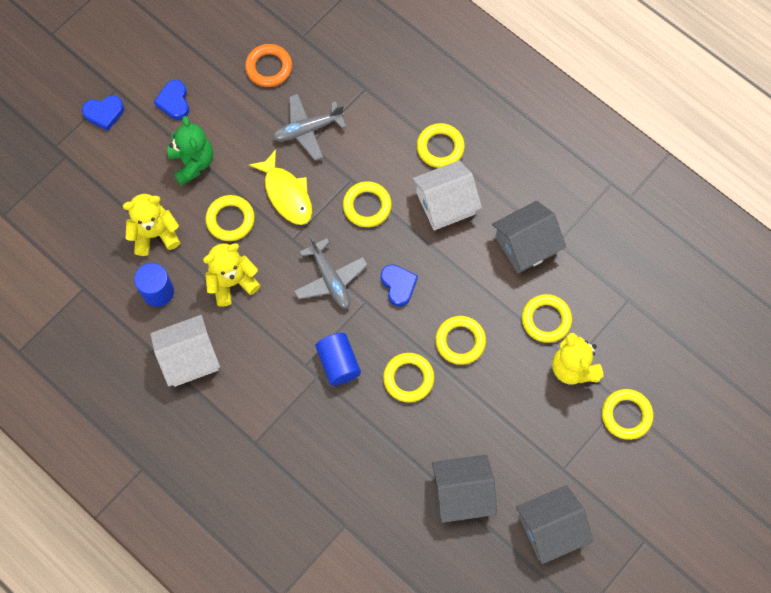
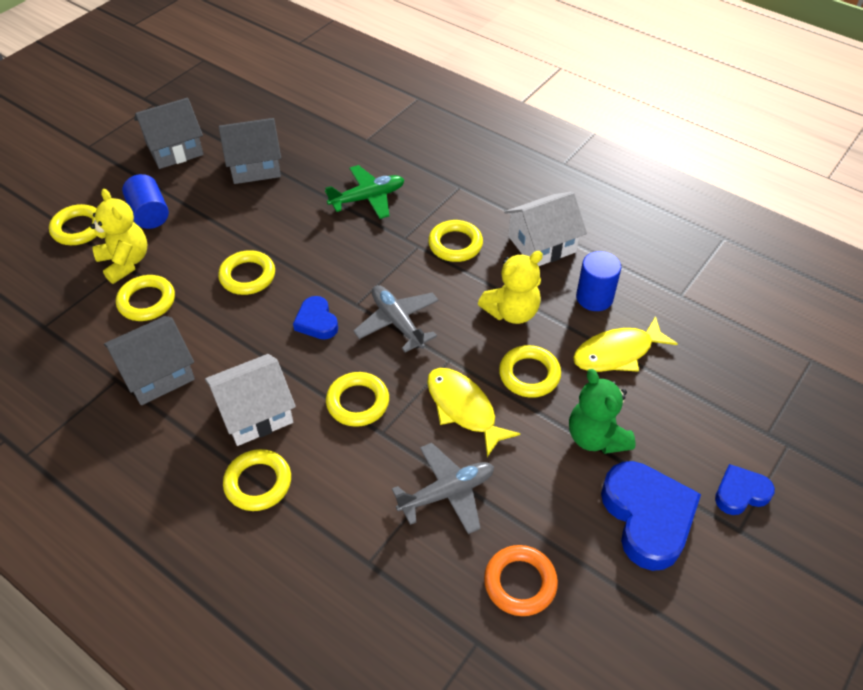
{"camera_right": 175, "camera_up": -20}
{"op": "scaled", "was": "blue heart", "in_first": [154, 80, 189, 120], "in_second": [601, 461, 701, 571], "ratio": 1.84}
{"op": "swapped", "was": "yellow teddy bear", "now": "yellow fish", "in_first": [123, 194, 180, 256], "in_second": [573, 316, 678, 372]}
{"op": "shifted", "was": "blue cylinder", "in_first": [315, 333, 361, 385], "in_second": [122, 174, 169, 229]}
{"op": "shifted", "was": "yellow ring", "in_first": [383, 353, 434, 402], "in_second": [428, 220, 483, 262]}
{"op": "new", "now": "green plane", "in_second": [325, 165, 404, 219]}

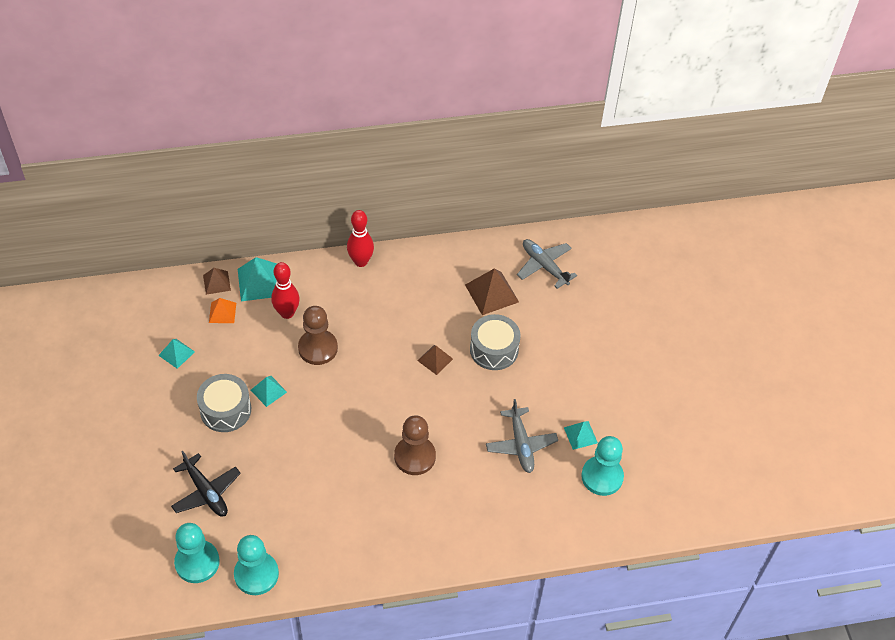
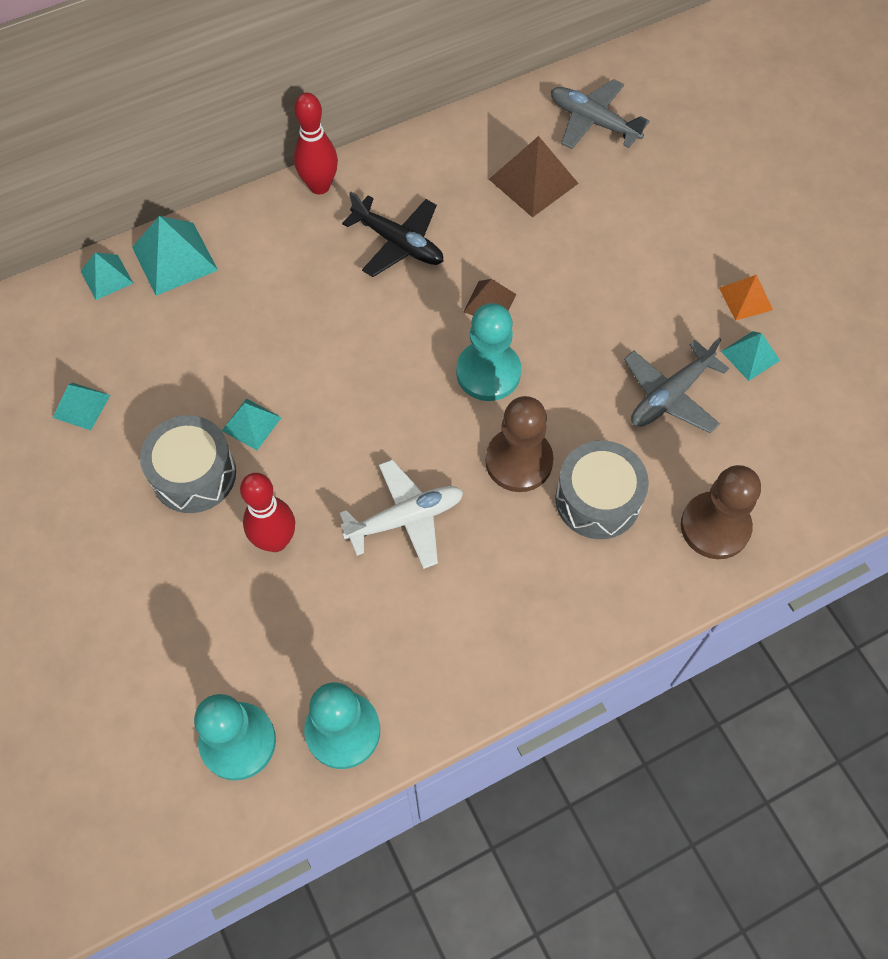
{"camera_right": -15, "camera_up": 10}
{"op": "shifted", "was": "red bowling pin", "in_first": [271, 262, 300, 319], "in_second": [240, 473, 295, 552]}
{"op": "repainted", "was": "brown pyramid", "now": "turquoise pyramid", "in_first": [203, 268, 231, 295], "in_second": [81, 252, 133, 300]}
{"op": "shifted", "was": "orange pyramid", "in_first": [209, 298, 236, 323], "in_second": [719, 275, 773, 320]}
{"op": "shifted", "was": "brown pawn", "in_first": [298, 306, 338, 365], "in_second": [681, 465, 761, 559]}
{"op": "shifted", "was": "grey drum", "in_first": [470, 314, 521, 370], "in_second": [555, 441, 649, 539]}
{"op": "rotated", "was": "grey plane", "in_first": [486, 399, 558, 473], "in_second": [624, 338, 729, 433], "clockwise": 75}
{"op": "shifted", "was": "turquoise pawn", "in_first": [581, 436, 624, 496], "in_second": [456, 303, 521, 401]}
{"op": "shifted", "was": "black plane", "in_first": [171, 451, 241, 517], "in_second": [342, 192, 443, 277]}
{"op": "new", "now": "white plane", "in_second": [340, 460, 463, 569]}

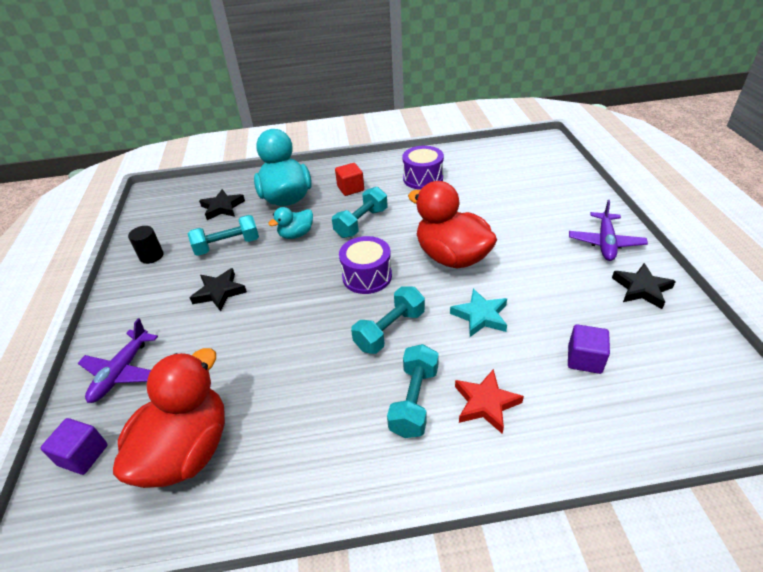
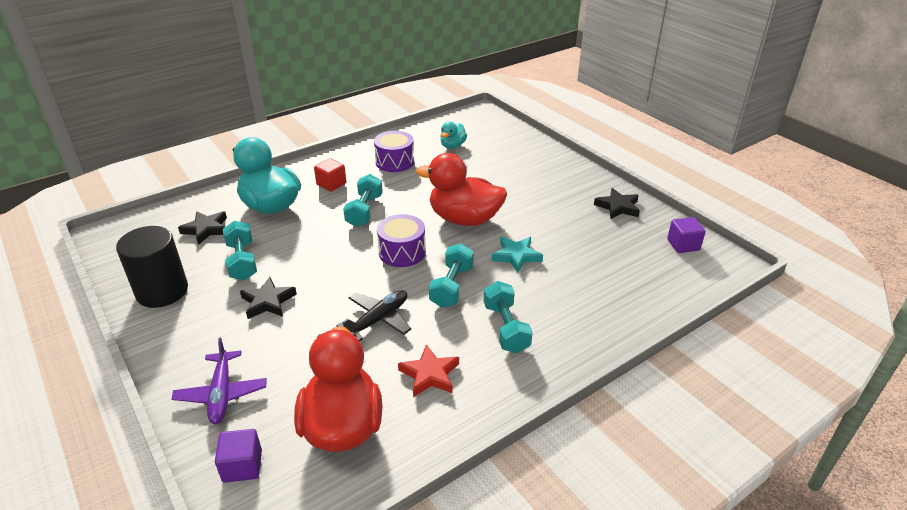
{"camera_right": -30, "camera_up": -5}
{"op": "gone", "was": "purple plane", "in_first": [569, 200, 648, 261]}
{"op": "shifted", "was": "turquoise duck", "in_first": [268, 207, 313, 239], "in_second": [440, 122, 467, 149]}
{"op": "rotated", "was": "turquoise dumbbell", "in_first": [188, 215, 259, 256], "in_second": [223, 221, 257, 280], "clockwise": -60}
{"op": "scaled", "was": "black cylinder", "in_first": [128, 226, 164, 264], "in_second": [116, 226, 188, 308], "ratio": 1.93}
{"op": "shifted", "was": "purple cube", "in_first": [568, 324, 610, 374], "in_second": [667, 217, 706, 253]}
{"op": "shifted", "was": "red star", "in_first": [455, 369, 524, 434], "in_second": [398, 344, 459, 397]}
{"op": "new", "now": "black plane", "in_second": [336, 290, 411, 341]}

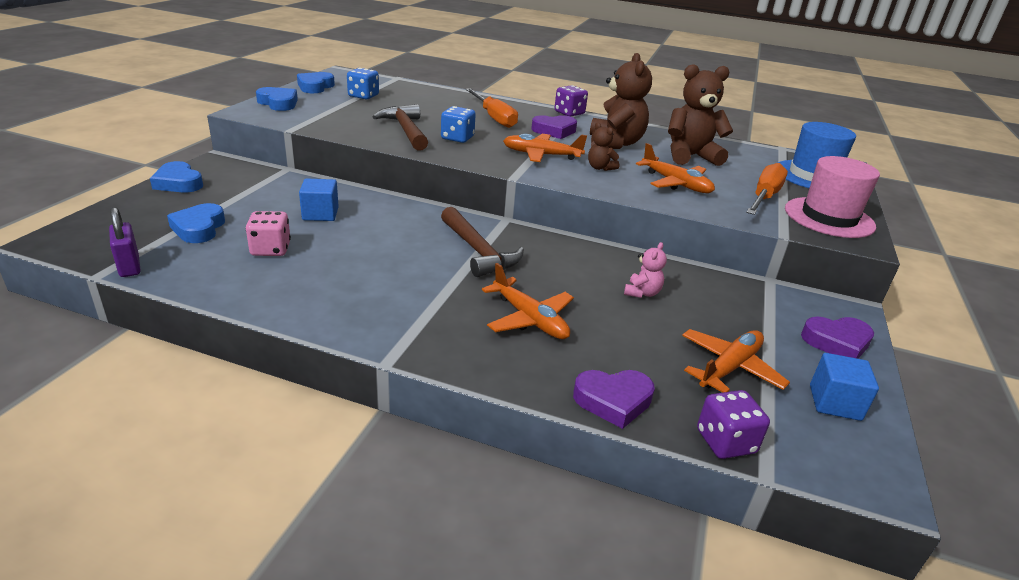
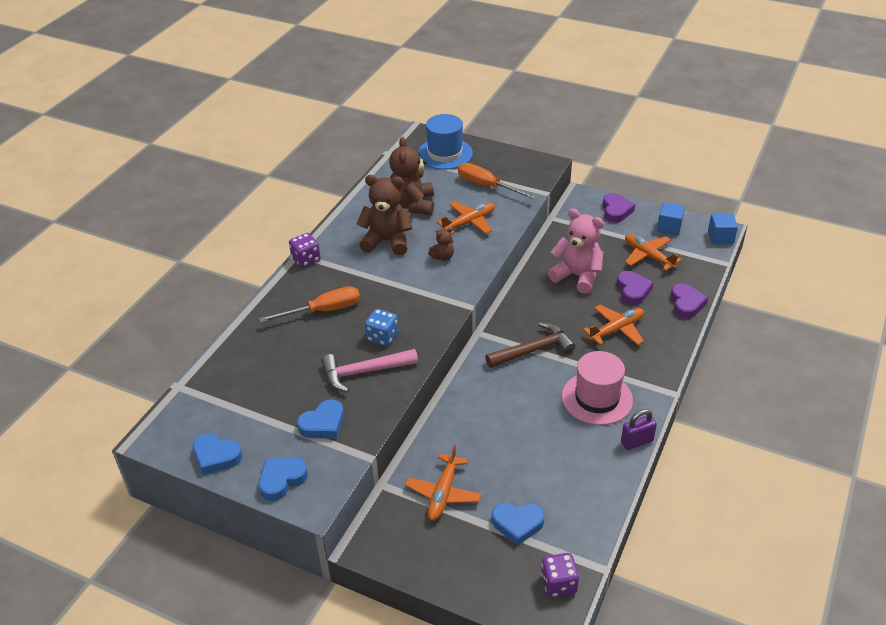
{"camera_right": -80, "camera_up": 10}
{"op": "gone", "was": "blue dice", "in_first": [347, 68, 379, 99]}
{"op": "repainted", "was": "brown hammer", "now": "pink hammer", "in_first": [373, 104, 428, 151], "in_second": [321, 349, 418, 393]}
{"op": "shifted", "was": "purple heart", "in_first": [531, 115, 577, 139], "in_second": [617, 271, 654, 305]}
{"op": "shifted", "was": "orange plane", "in_first": [503, 134, 587, 162], "in_second": [405, 444, 481, 521]}
{"op": "shifted", "was": "pink hat", "in_first": [785, 156, 880, 238], "in_second": [562, 351, 633, 425]}
{"op": "shifted", "was": "blue heart", "in_first": [150, 161, 203, 192], "in_second": [297, 399, 344, 438]}
{"op": "shifted", "was": "blue cube", "in_first": [299, 178, 339, 221], "in_second": [708, 213, 738, 244]}
{"op": "shifted", "was": "purple padlock", "in_first": [109, 207, 140, 277], "in_second": [621, 409, 657, 450]}
{"op": "gone", "was": "pink dice", "in_first": [246, 211, 291, 256]}
{"op": "scaled", "was": "pink teddy bear", "in_first": [624, 242, 667, 298], "in_second": [548, 209, 604, 294], "ratio": 2.08}
{"op": "shifted", "was": "purple dice", "in_first": [697, 390, 770, 459], "in_second": [541, 553, 579, 597]}

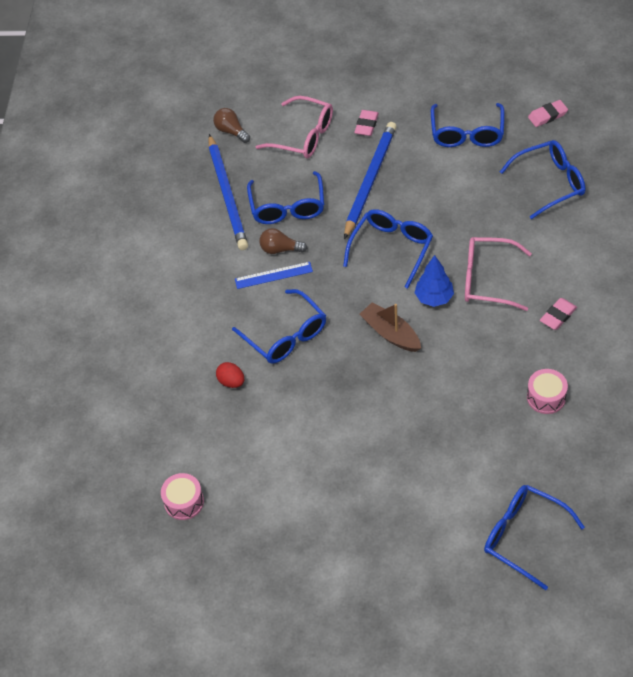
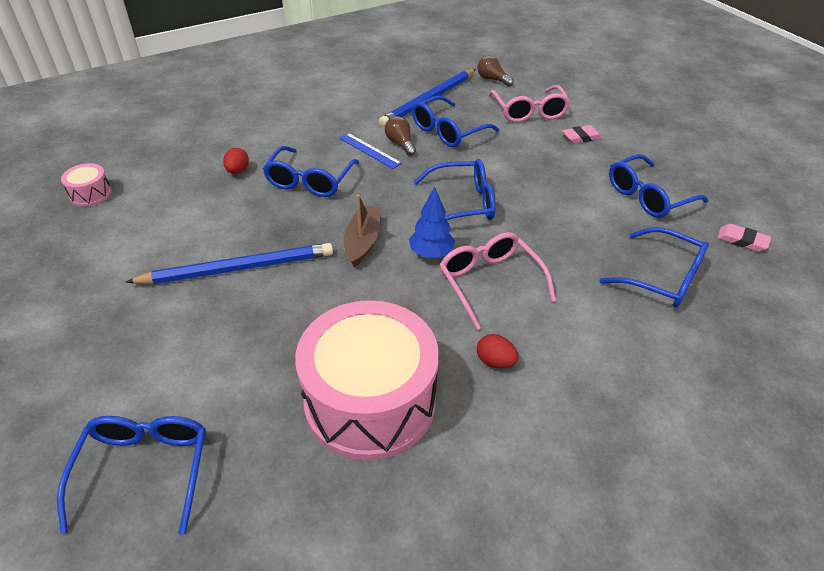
{"camera_right": 50, "camera_up": -10}
{"op": "rotated", "was": "brown light bulb", "in_first": [213, 108, 250, 143], "in_second": [477, 56, 514, 87], "clockwise": -60}
{"op": "shifted", "was": "blue pencil", "in_first": [344, 122, 397, 239], "in_second": [126, 243, 333, 284]}
{"op": "swapped", "was": "pink eraser", "now": "red egg", "in_first": [540, 298, 577, 330], "in_second": [477, 334, 518, 368]}
{"op": "scaled", "was": "pink drum", "in_first": [527, 369, 568, 414], "in_second": [295, 300, 439, 461], "ratio": 2.44}

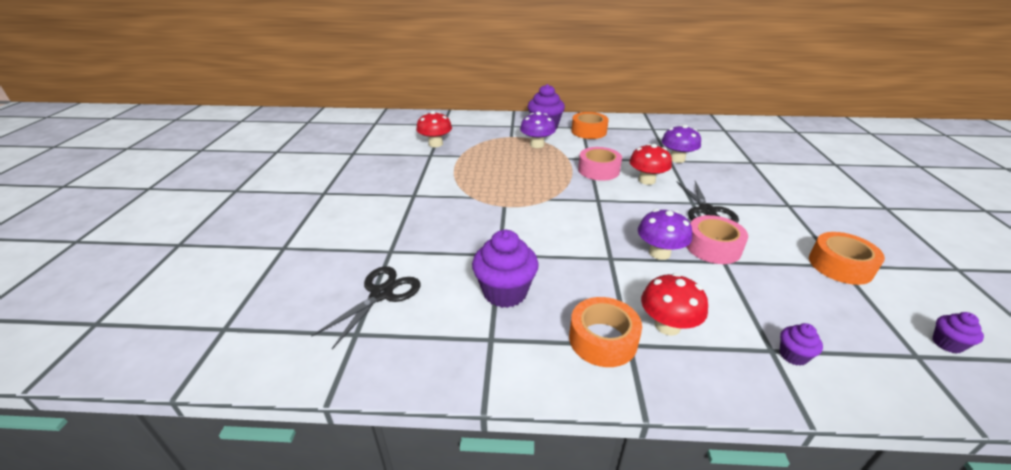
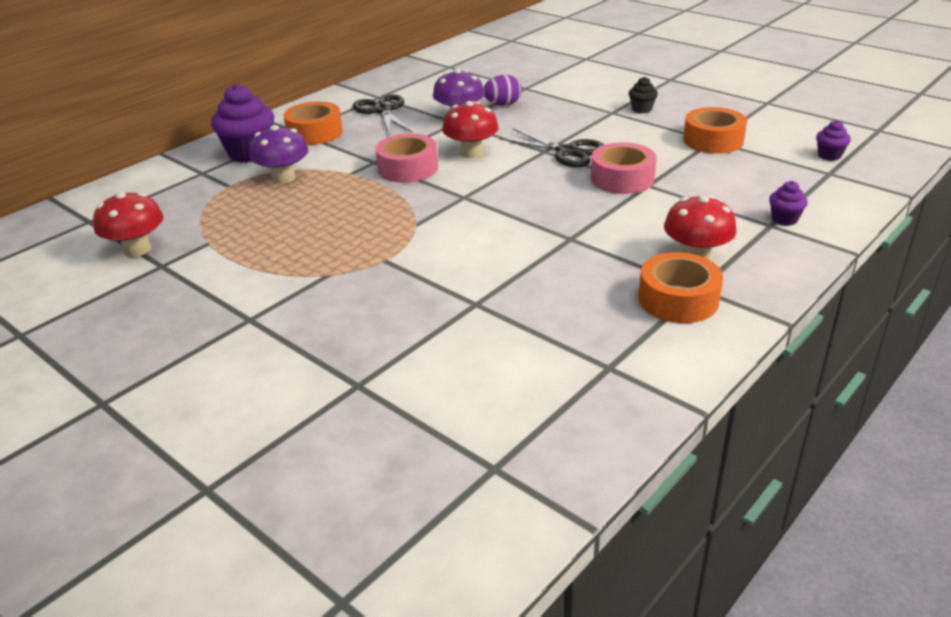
{"camera_right": -50, "camera_up": 0}
{"op": "gone", "was": "purple mushroom", "in_first": [638, 209, 692, 260]}
{"op": "gone", "was": "purple cupcake", "in_first": [472, 230, 539, 308]}
{"op": "shifted", "was": "black scissors", "in_first": [311, 266, 421, 349], "in_second": [352, 94, 413, 135]}
{"op": "new", "now": "purple egg", "in_second": [483, 75, 522, 106]}
{"op": "new", "now": "black cupcake", "in_second": [629, 77, 658, 113]}

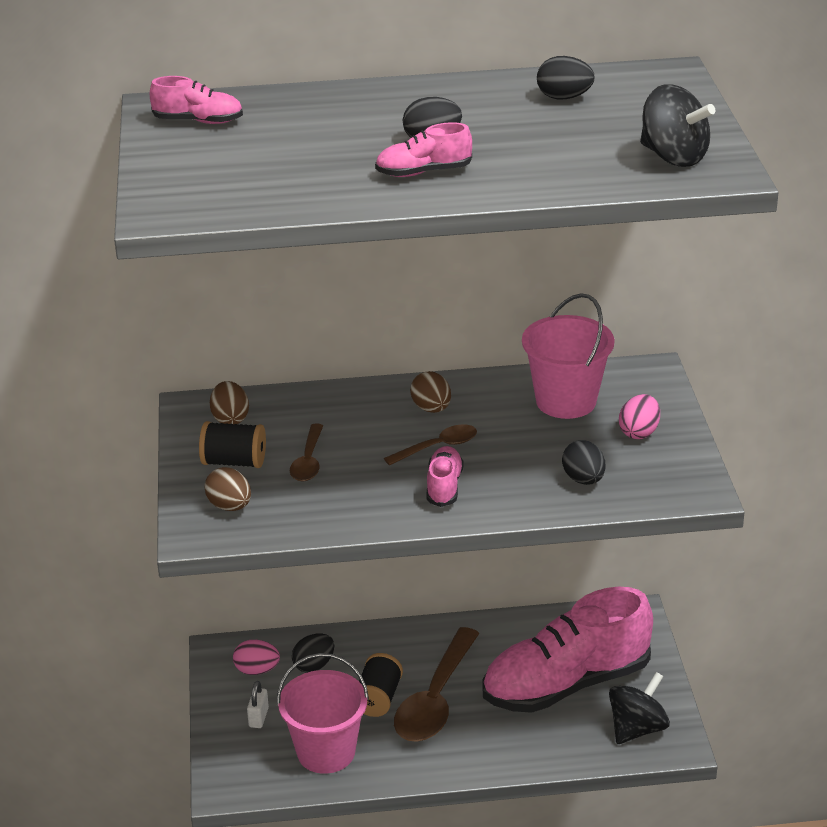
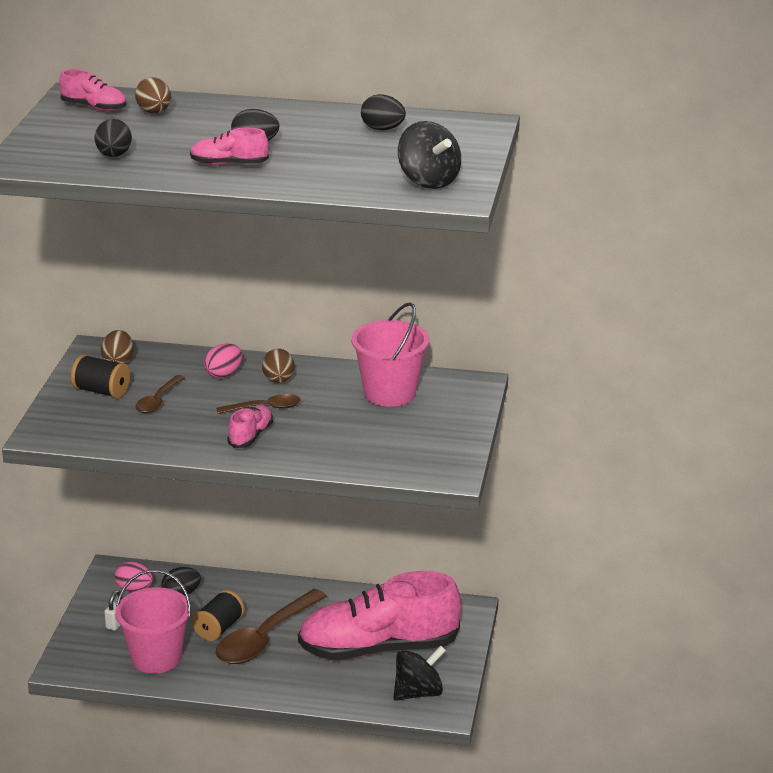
{"camera_right": 15, "camera_up": -5}
{"op": "shifted", "was": "pink egg", "in_first": [619, 394, 660, 439], "in_second": [204, 343, 242, 378]}
{"op": "shifted", "was": "black egg", "in_first": [562, 440, 605, 485], "in_second": [95, 119, 132, 157]}
{"op": "shifted", "was": "brown egg", "in_first": [204, 467, 251, 511], "in_second": [135, 78, 171, 113]}

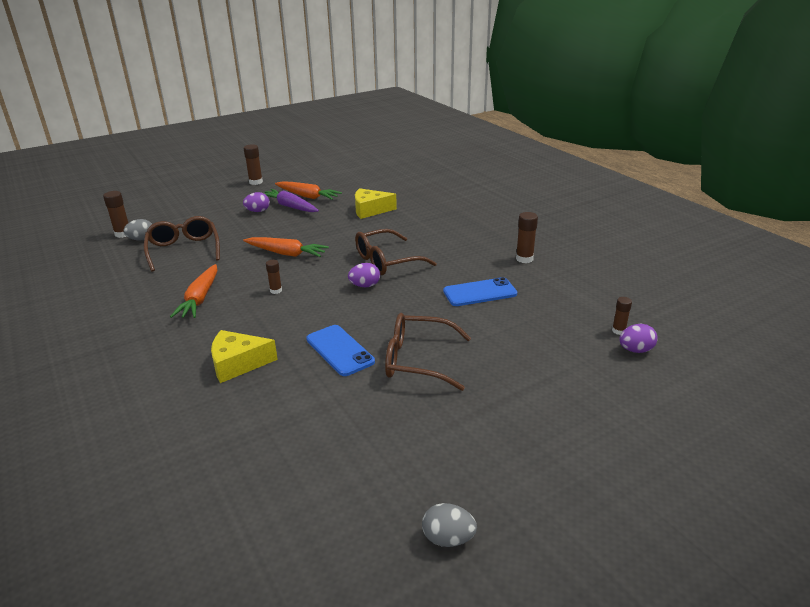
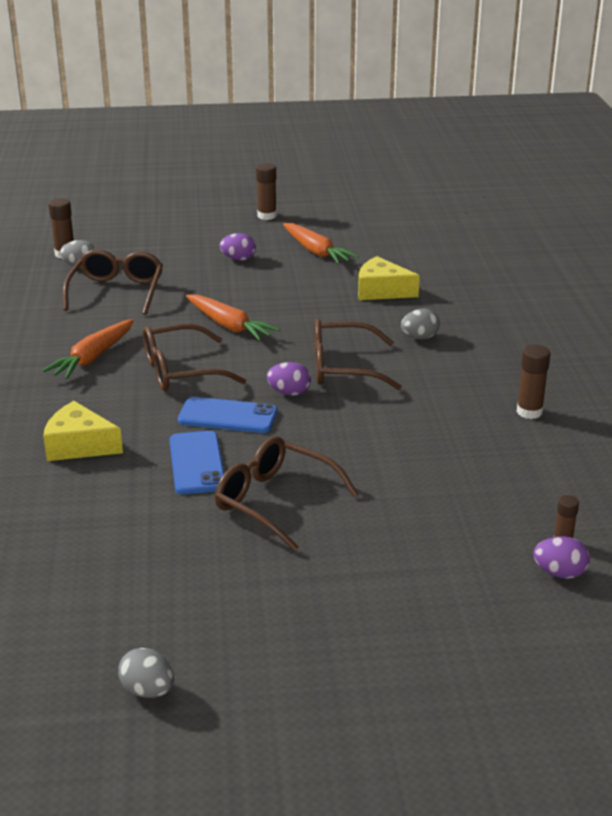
{"camera_right": 25, "camera_up": 0}
{"op": "gone", "was": "purple carrot", "in_first": [264, 189, 319, 212]}
{"op": "swapped", "was": "brown glue stick", "now": "brown glasses", "in_first": [266, 260, 282, 294], "in_second": [143, 324, 246, 391]}
{"op": "shifted", "was": "blue phone", "in_first": [443, 277, 517, 306], "in_second": [178, 397, 277, 433]}
{"op": "new", "now": "grey egg", "in_second": [401, 309, 440, 339]}

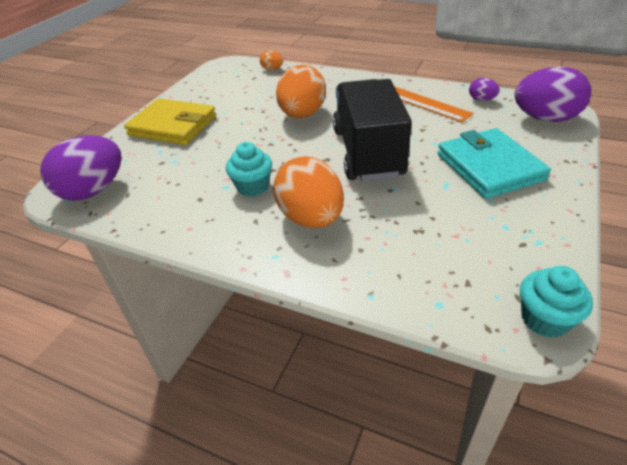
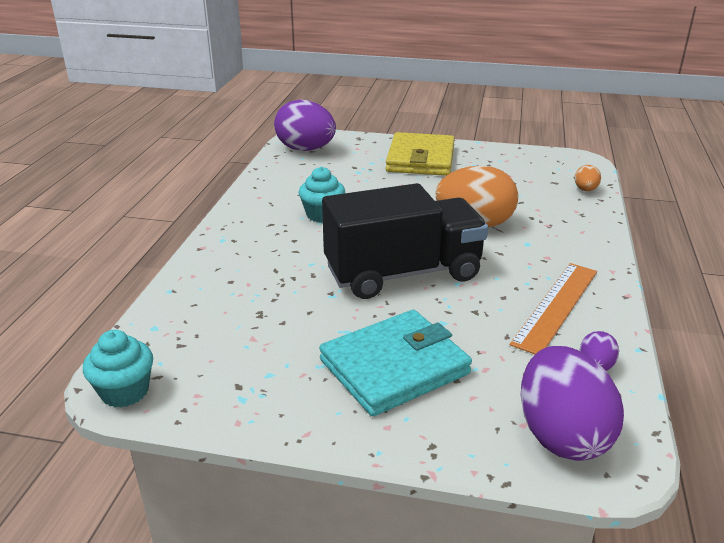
{"camera_right": 75, "camera_up": -10}
{"op": "gone", "was": "orange egg", "in_first": [273, 156, 344, 228]}

